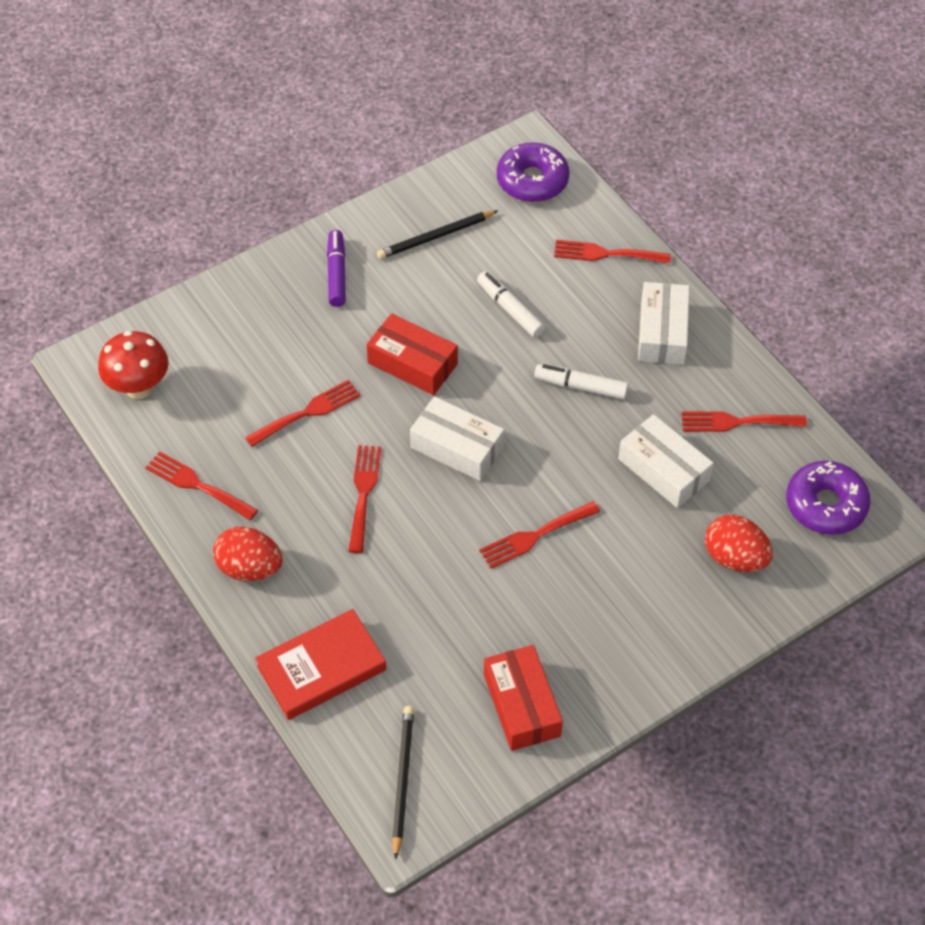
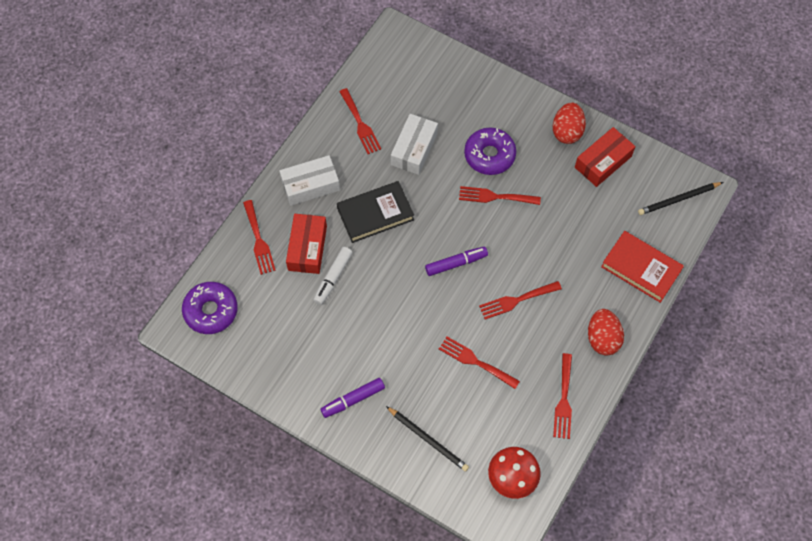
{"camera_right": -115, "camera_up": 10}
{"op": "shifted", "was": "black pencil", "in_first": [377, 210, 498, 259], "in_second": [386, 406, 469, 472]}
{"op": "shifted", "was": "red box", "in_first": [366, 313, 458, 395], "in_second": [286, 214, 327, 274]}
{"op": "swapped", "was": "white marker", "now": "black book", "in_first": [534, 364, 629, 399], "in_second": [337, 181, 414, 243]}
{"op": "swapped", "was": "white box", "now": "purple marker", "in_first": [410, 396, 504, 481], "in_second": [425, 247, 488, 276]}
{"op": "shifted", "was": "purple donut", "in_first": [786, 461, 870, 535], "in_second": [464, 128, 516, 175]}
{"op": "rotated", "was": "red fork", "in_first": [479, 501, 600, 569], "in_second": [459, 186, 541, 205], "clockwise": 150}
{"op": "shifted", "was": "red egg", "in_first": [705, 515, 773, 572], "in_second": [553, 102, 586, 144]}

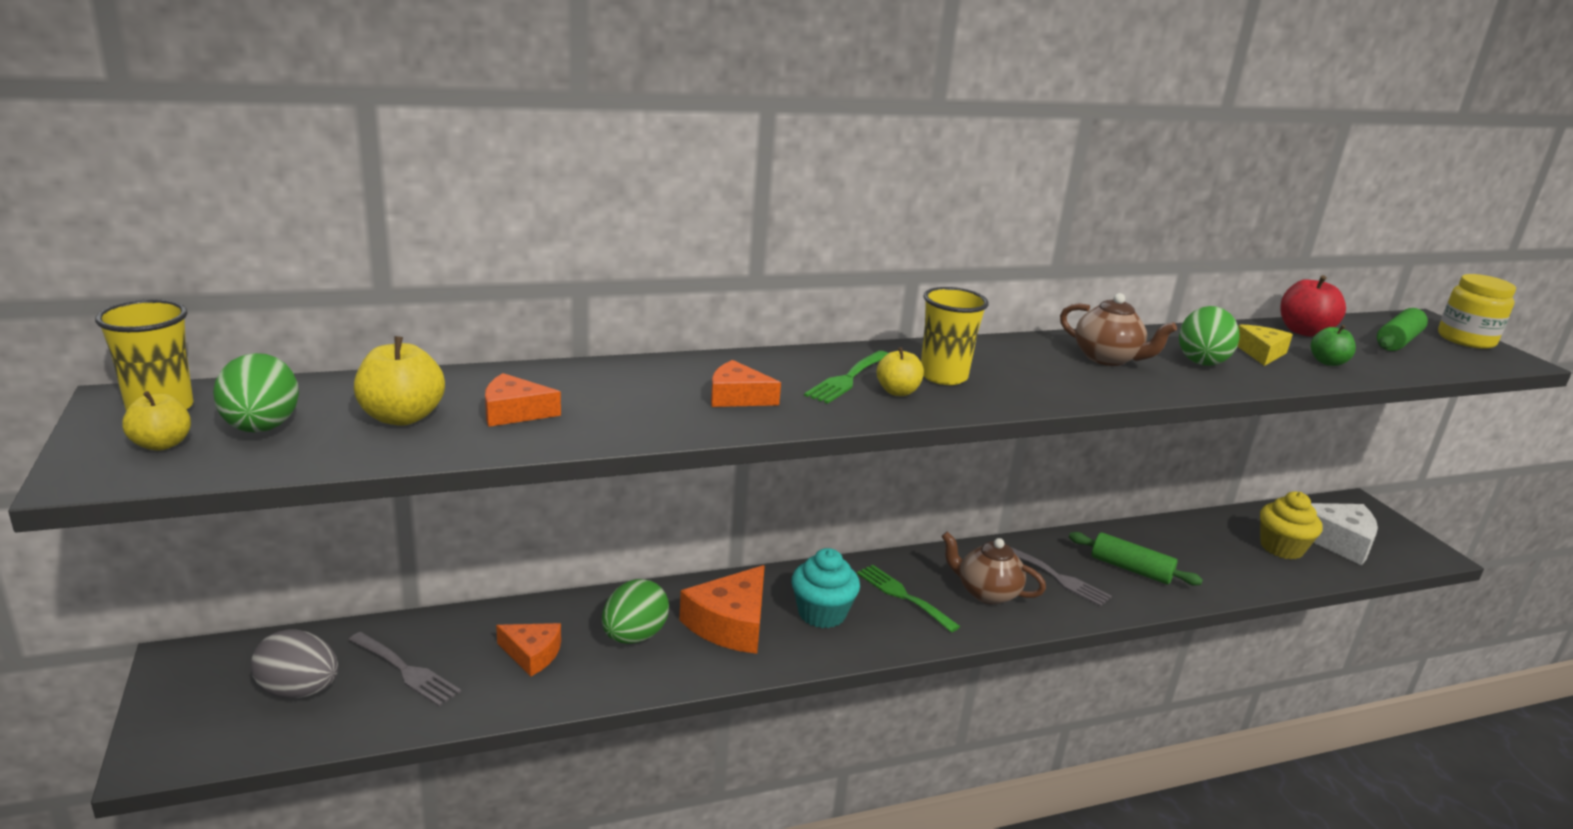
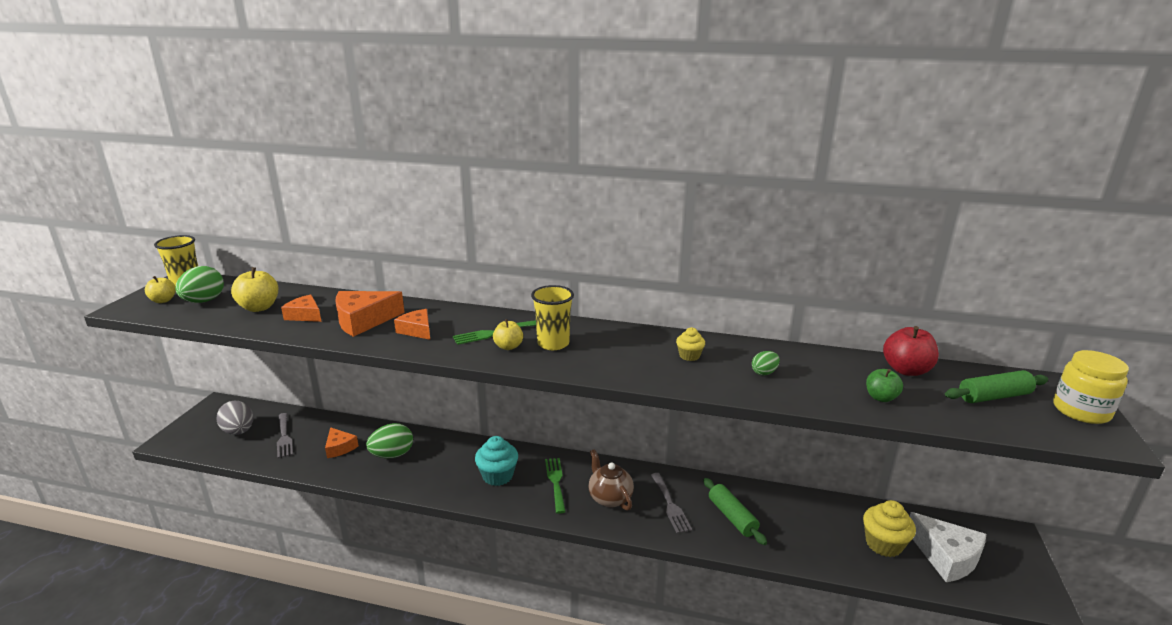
{"camera_right": 35, "camera_up": 0}
{"op": "swapped", "was": "brown teapot", "now": "yellow cupcake", "in_first": [1060, 293, 1177, 366], "in_second": [676, 327, 705, 361]}
{"op": "scaled", "was": "green egg", "in_first": [1179, 306, 1240, 366], "in_second": [752, 351, 780, 376], "ratio": 0.54}
{"op": "gone", "was": "yellow cheese", "in_first": [1237, 324, 1293, 366]}
{"op": "shifted", "was": "orange cheese", "in_first": [679, 565, 765, 654], "in_second": [335, 291, 405, 337]}

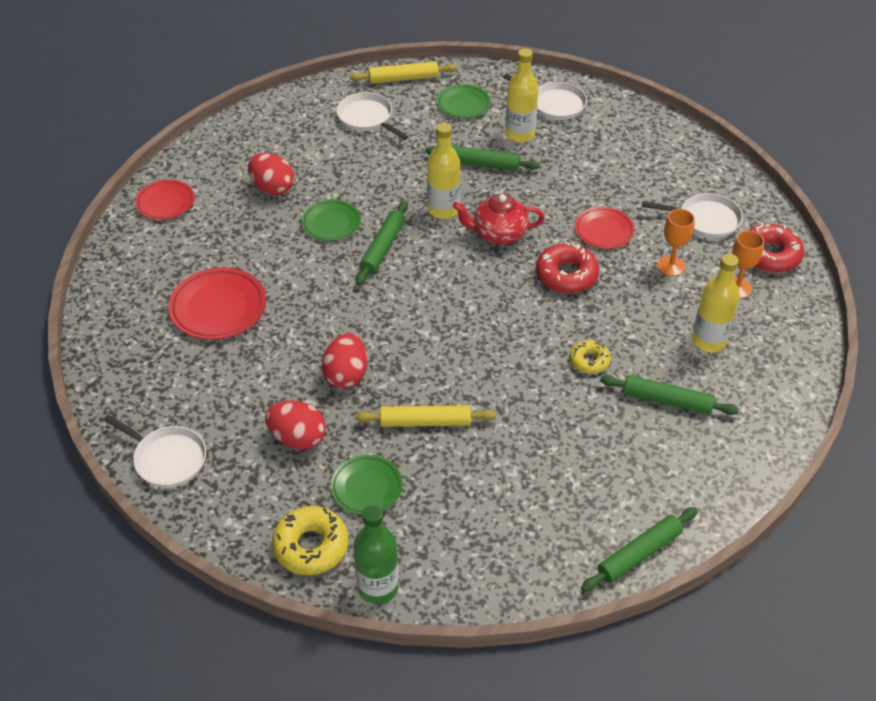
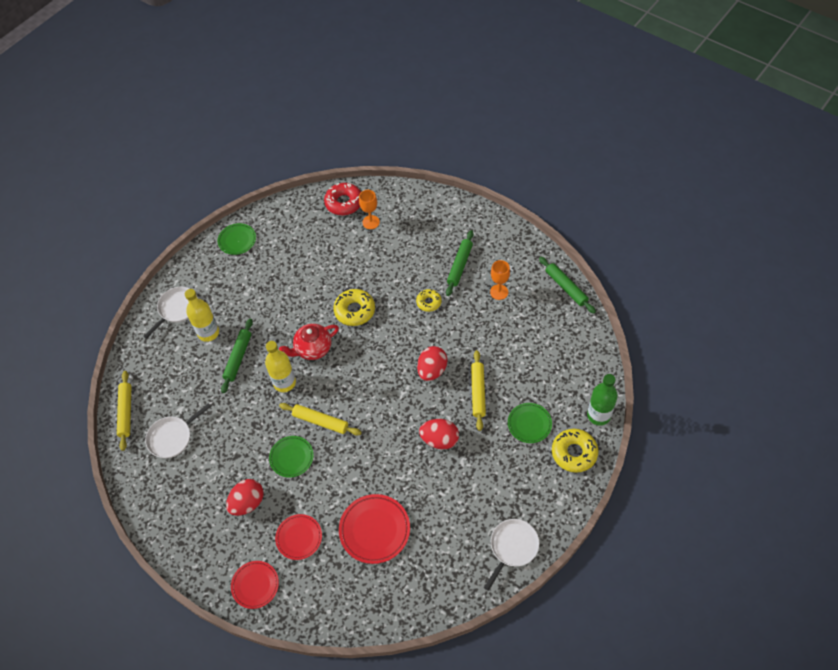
{"camera_right": -85, "camera_up": 10}
{"op": "shifted", "was": "green plate", "in_first": [437, 84, 491, 118], "in_second": [218, 223, 256, 255]}
{"op": "gone", "was": "white pan", "in_first": [642, 193, 743, 238]}
{"op": "rotated", "was": "red teapot", "in_first": [453, 194, 545, 245], "in_second": [279, 324, 339, 360], "clockwise": 60}
{"op": "repainted", "was": "green rolling pin", "now": "yellow rolling pin", "in_first": [356, 201, 408, 285], "in_second": [279, 403, 362, 435]}
{"op": "shifted", "was": "red plate", "in_first": [575, 207, 635, 249], "in_second": [275, 514, 322, 560]}
{"op": "shifted", "was": "orange goblet", "in_first": [657, 209, 695, 276], "in_second": [490, 260, 510, 300]}
{"op": "repainted", "was": "red donut", "now": "yellow donut", "in_first": [536, 242, 599, 294], "in_second": [333, 289, 375, 326]}
{"op": "gone", "was": "yellow bottle", "in_first": [692, 254, 740, 352]}
{"op": "shifted", "was": "red egg", "in_first": [265, 400, 326, 450], "in_second": [417, 346, 447, 381]}

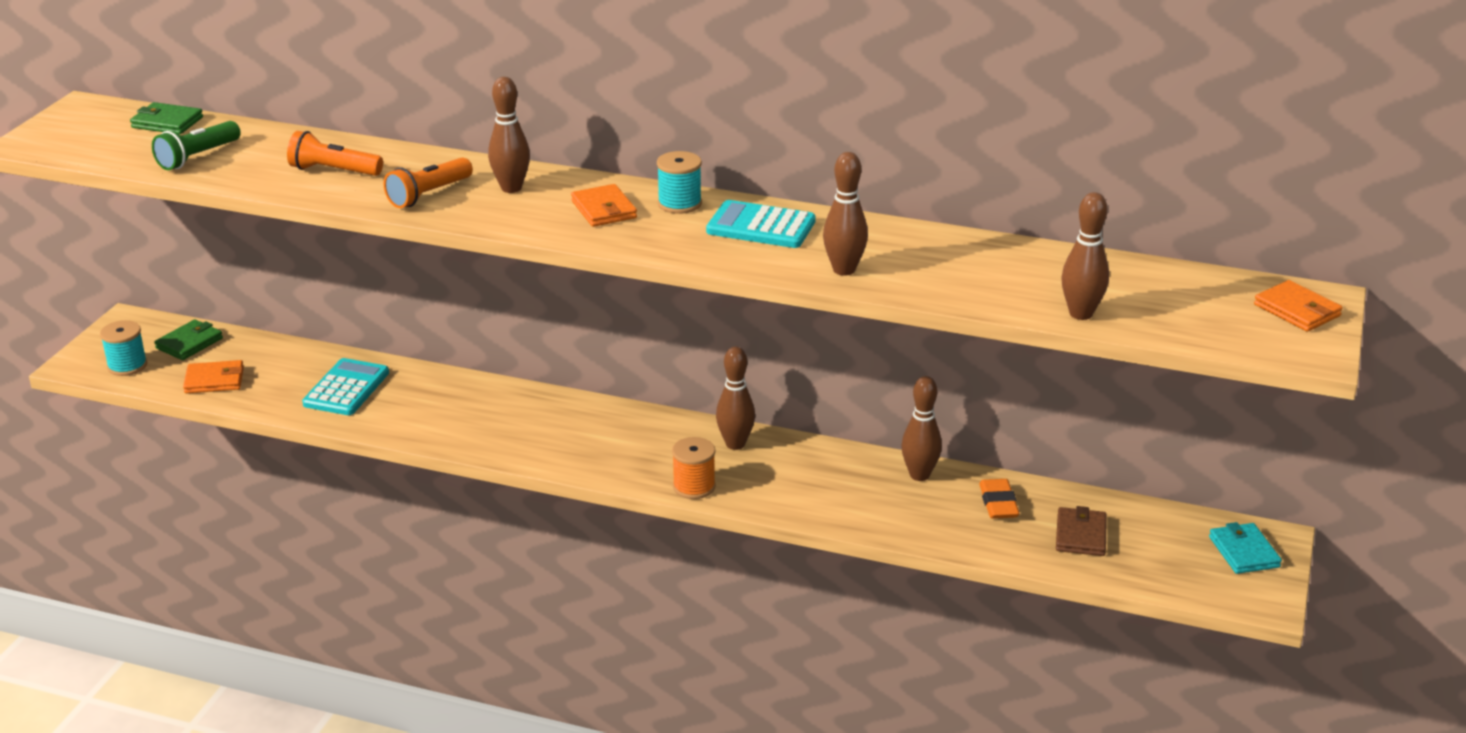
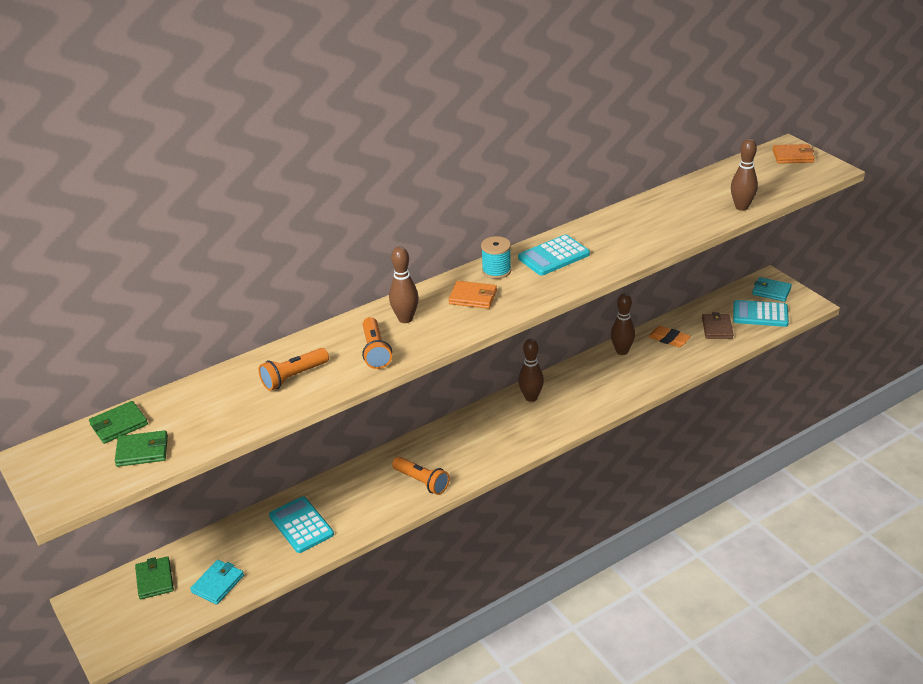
{"camera_right": -50, "camera_up": 5}
{"op": "gone", "was": "green flashlight", "in_first": [152, 121, 241, 170]}
{"op": "gone", "was": "brown bowling pin", "in_first": [823, 152, 868, 276]}
{"op": "gone", "was": "turquoise spool", "in_first": [100, 320, 147, 376]}
{"op": "repainted", "was": "orange wallet", "now": "turquoise wallet", "in_first": [183, 360, 244, 393], "in_second": [190, 560, 244, 605]}
{"op": "gone", "was": "orange spool", "in_first": [672, 437, 716, 499]}
{"op": "rotated", "was": "brown wallet", "in_first": [1056, 506, 1107, 556], "in_second": [702, 312, 734, 339], "clockwise": 45}
{"op": "new", "now": "turquoise calculator", "in_second": [733, 300, 789, 327]}
{"op": "new", "now": "green wallet", "in_second": [115, 430, 168, 467]}
{"op": "new", "now": "orange flashlight", "in_second": [392, 457, 450, 495]}

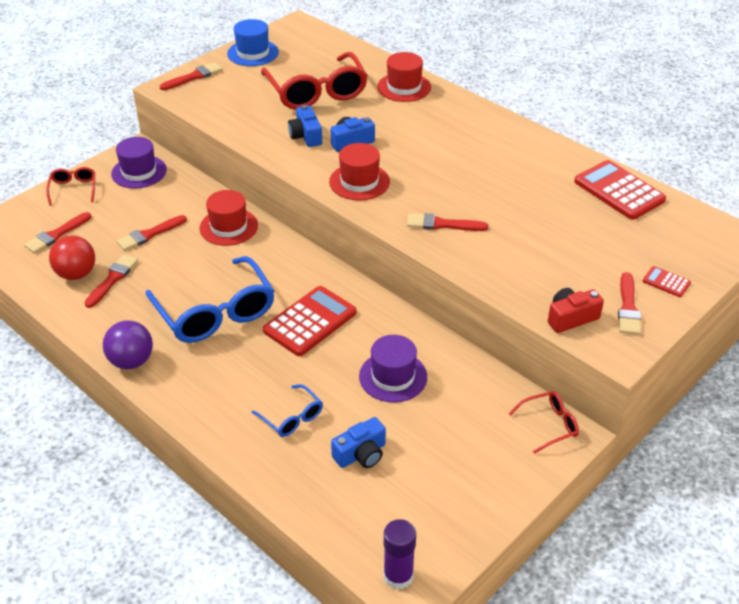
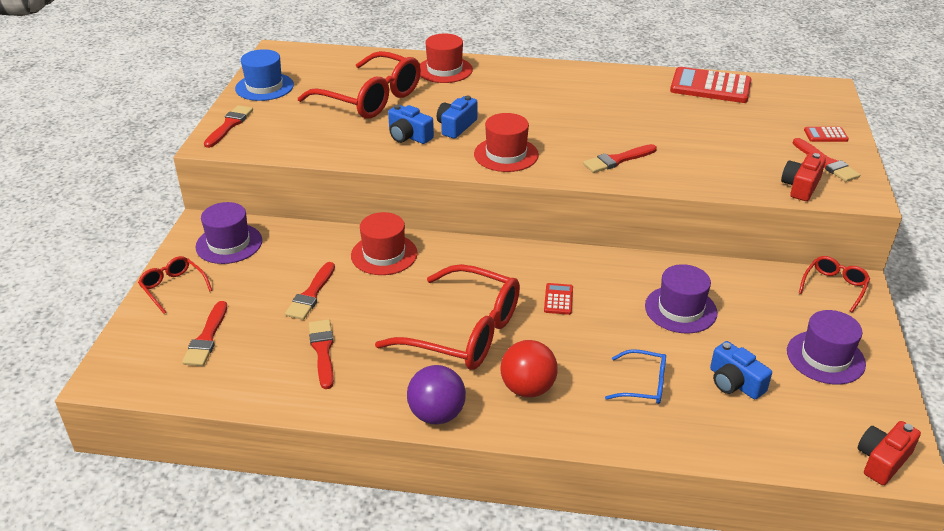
{"camera_right": -35, "camera_up": -5}
{"op": "shifted", "was": "red ball", "in_first": [49, 235, 95, 280], "in_second": [501, 340, 558, 398]}
{"op": "repainted", "was": "blue glasses", "now": "red glasses", "in_first": [145, 256, 274, 343], "in_second": [375, 264, 520, 370]}
{"op": "scaled", "was": "red calculator", "in_first": [263, 286, 356, 356], "in_second": [544, 283, 573, 315], "ratio": 0.47}
{"op": "rotated", "was": "blue camera", "in_first": [331, 417, 386, 468], "in_second": [710, 341, 772, 399], "clockwise": 120}
{"op": "swapped", "was": "purple glue stick", "now": "red camera", "in_first": [383, 519, 416, 590], "in_second": [858, 421, 921, 485]}
{"op": "new", "now": "purple hat", "in_second": [787, 310, 866, 385]}

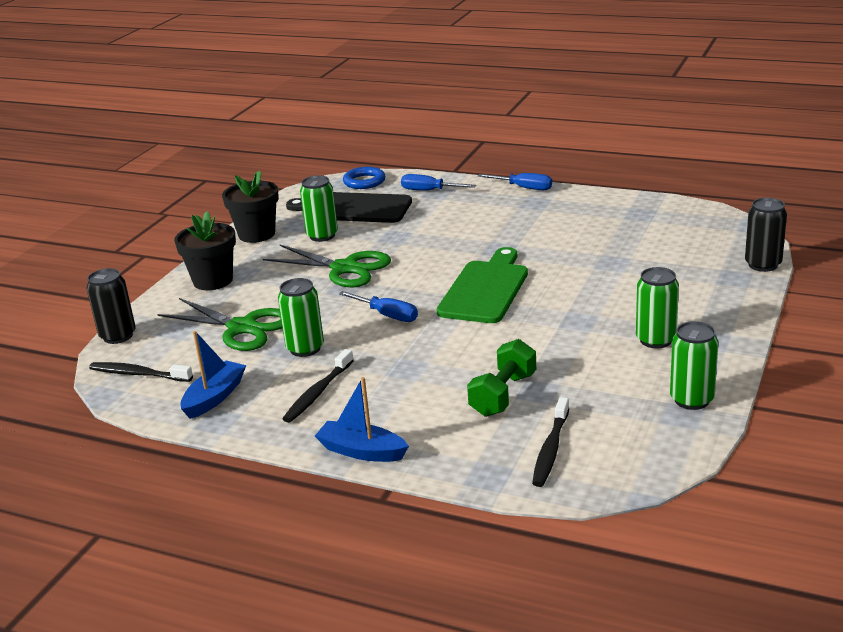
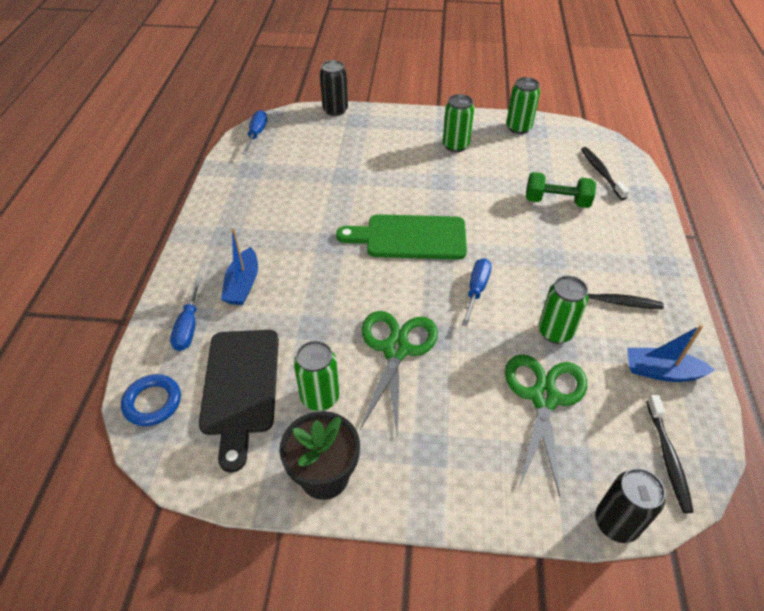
{"camera_right": -110, "camera_up": 20}
{"op": "shifted", "was": "blue screwdriver", "in_first": [478, 173, 552, 190], "in_second": [242, 110, 267, 154]}
{"op": "gone", "was": "black flower pot", "in_first": [174, 211, 236, 290]}
{"op": "shifted", "was": "blue boat", "in_first": [315, 377, 409, 462], "in_second": [221, 228, 258, 305]}
{"op": "rotated", "was": "black toothbrush", "in_first": [532, 397, 569, 487], "in_second": [581, 147, 629, 200], "clockwise": -105}

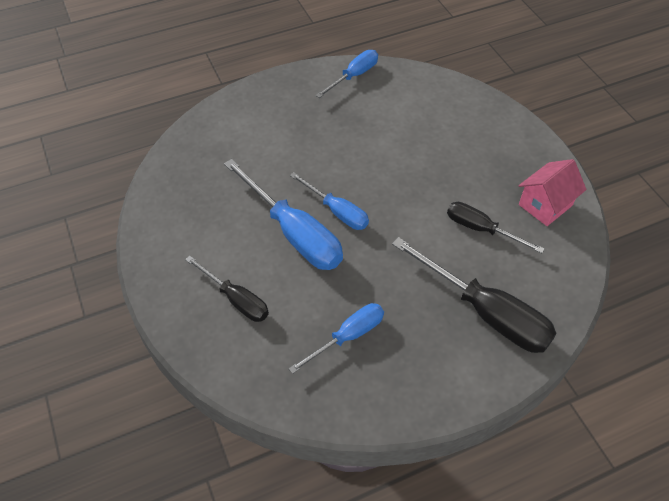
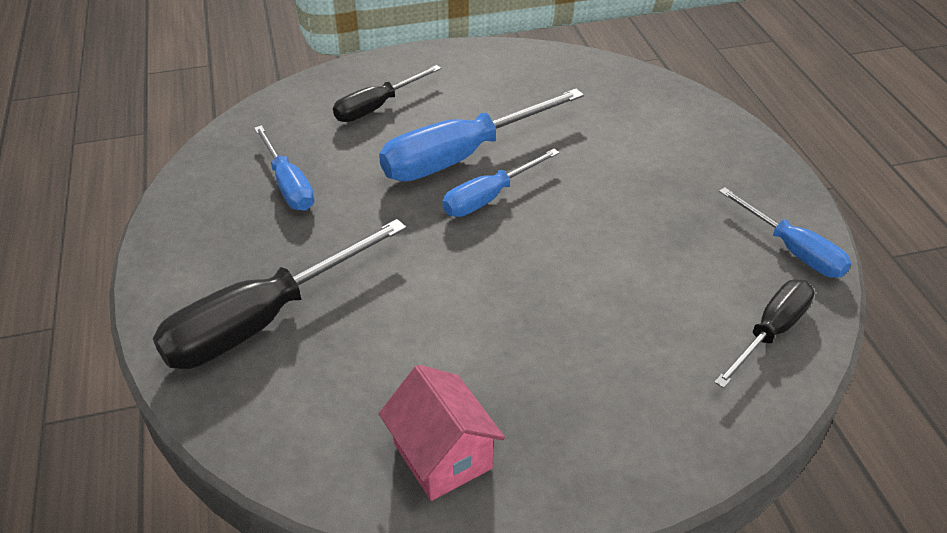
{"camera_right": 100, "camera_up": -10}
{"op": "shifted", "was": "black screwdriver", "in_first": [447, 202, 544, 253], "in_second": [714, 280, 814, 388]}

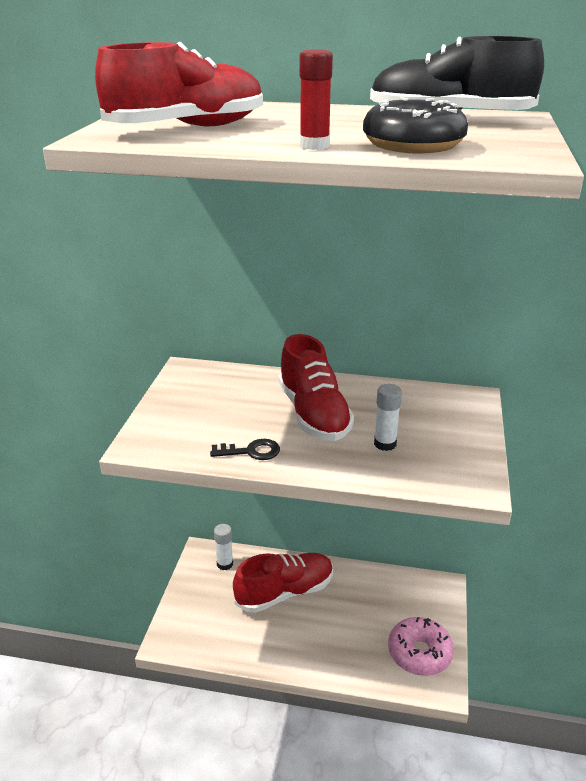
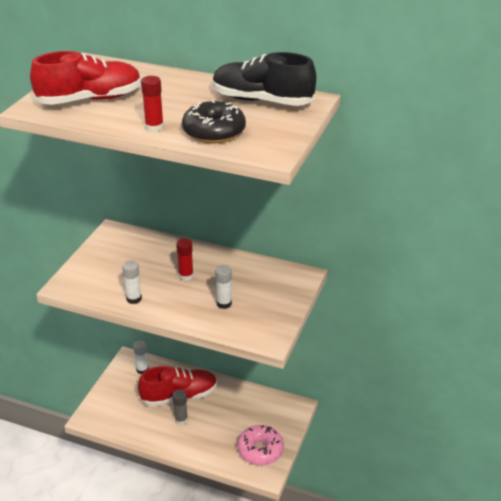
{"camera_right": 10, "camera_up": 5}
{"op": "swapped", "was": "red shoe", "now": "red glue stick", "in_first": [279, 334, 354, 441], "in_second": [176, 238, 194, 281]}
{"op": "swapped", "was": "black key", "now": "white glue stick", "in_first": [210, 439, 280, 460], "in_second": [122, 260, 142, 304]}
{"op": "new", "now": "grey glue stick", "in_second": [173, 390, 188, 425]}

